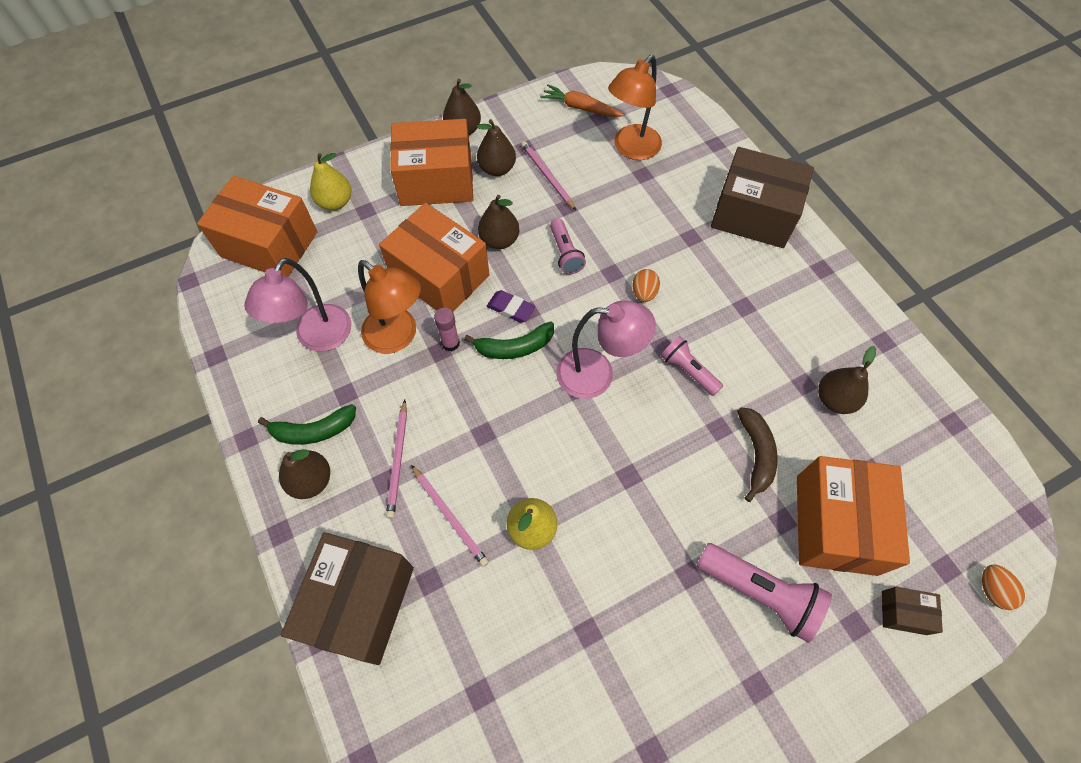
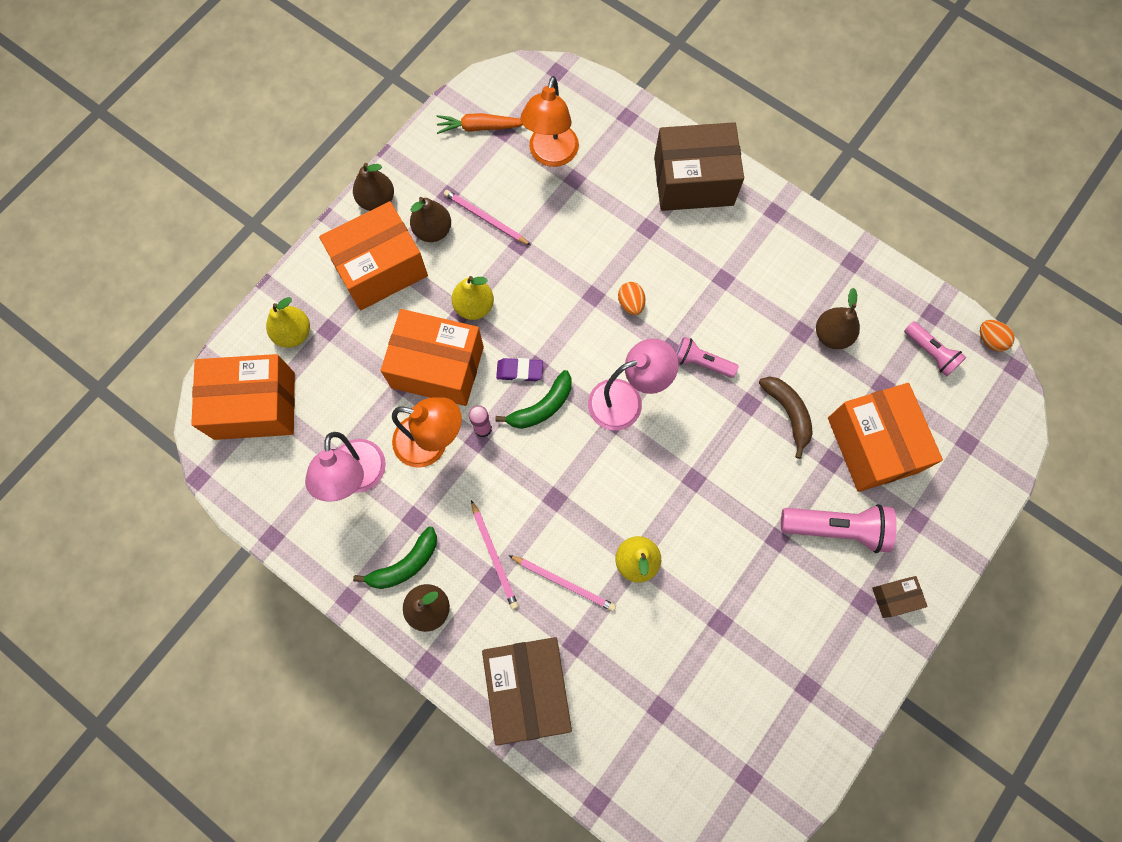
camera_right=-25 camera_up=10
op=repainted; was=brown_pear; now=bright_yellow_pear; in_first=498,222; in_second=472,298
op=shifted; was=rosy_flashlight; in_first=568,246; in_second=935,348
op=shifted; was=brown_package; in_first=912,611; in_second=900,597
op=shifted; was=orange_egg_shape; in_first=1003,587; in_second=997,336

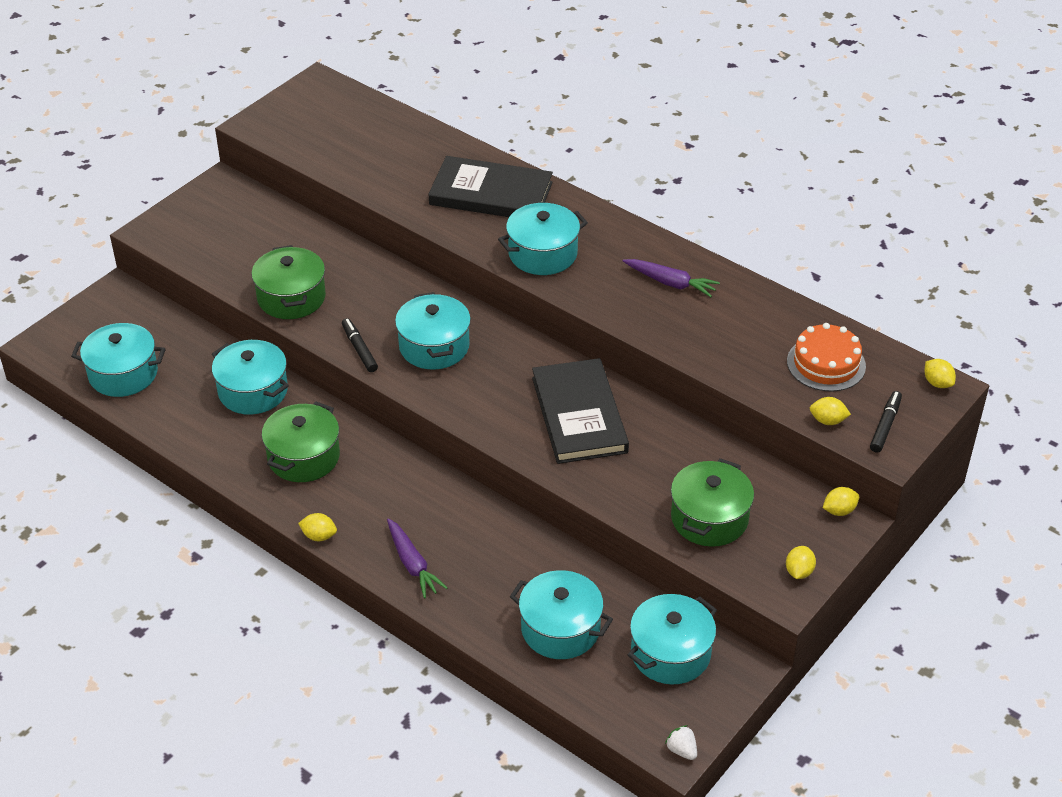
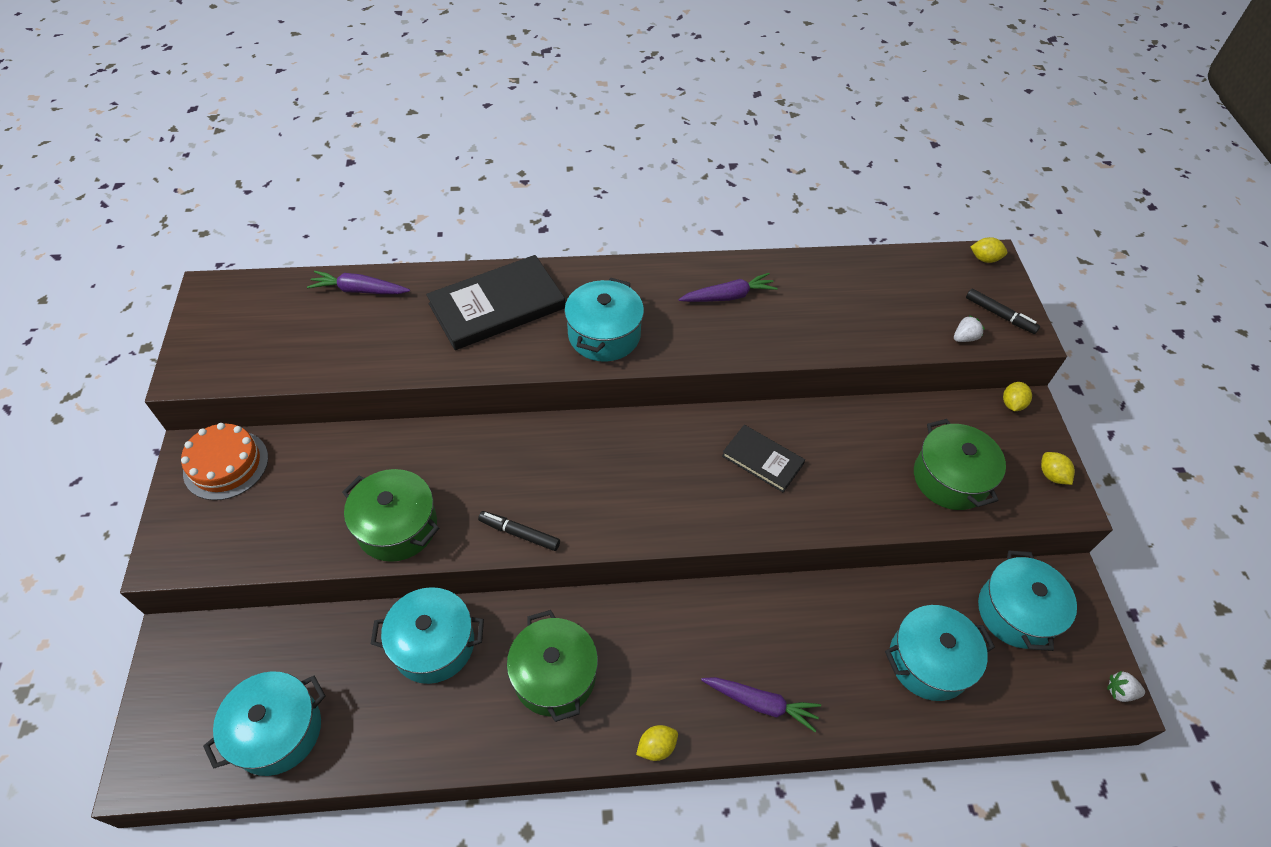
camera_right=-45 camera_up=10
op=gone; was=teal_pot; in_first=433,331
op=scaled; was=jet-black_hardback; in_first=580,411; in_second=763,458; ratio=0.57
op=shifted; was=orange_cake; in_first=826,357; in_second=224,461
op=swapped; was=bright_yellow_lemon; now=snow-white_berry; in_first=830,411; in_second=969,328
op=rotated; was=jet-black_marker; in_first=886,422; in_second=1003,311; clockwise=150
op=new; now=royal_purple_toy_carrot; in_second=358,282

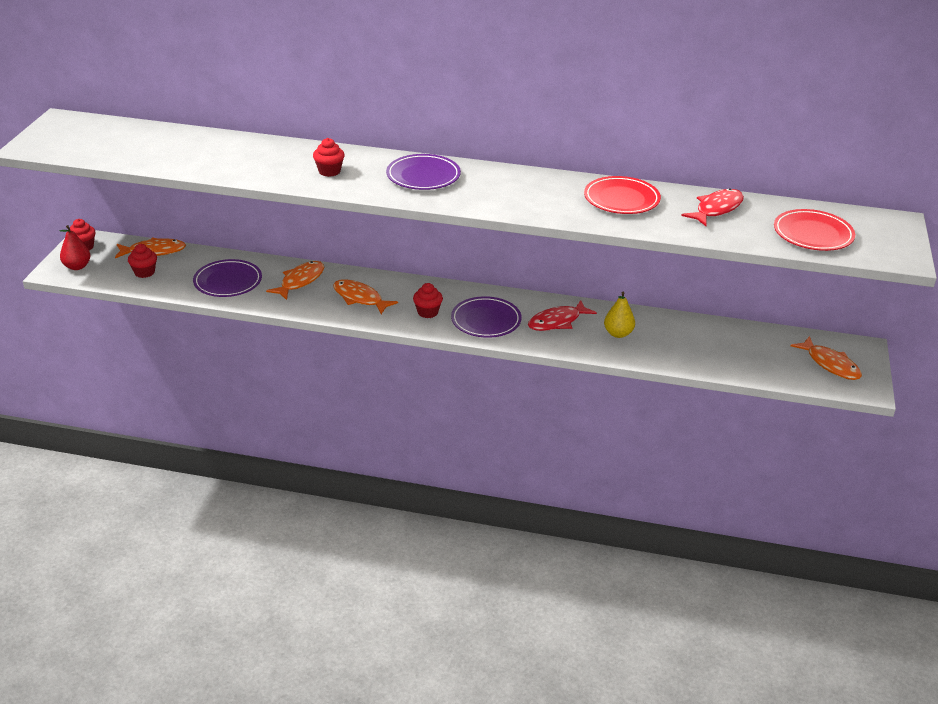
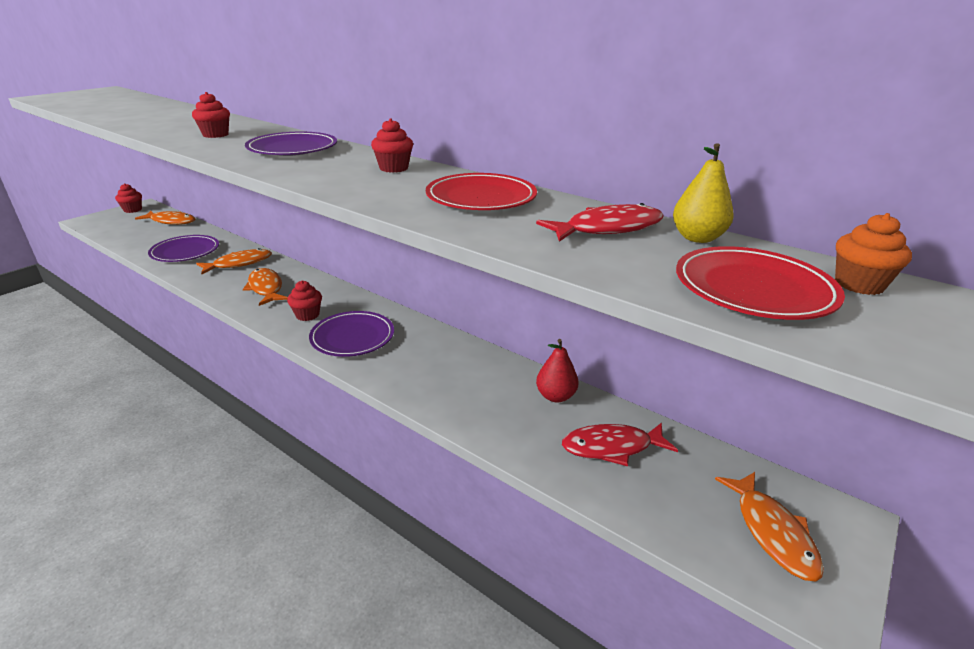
camera_right=25 camera_up=-5
op=shifted; was=scarlet_pear; in_first=75,247; in_second=557,371
op=shifted; was=scarlet_cupcake; in_first=142,261; in_second=392,145
op=shifted; was=scarlet_fish; in_first=562,315; in_second=620,444
op=shifted; was=bright_yellow_pear; in_first=619,314; in_second=703,193
op=new; now=orange_cupcake; in_second=873,254

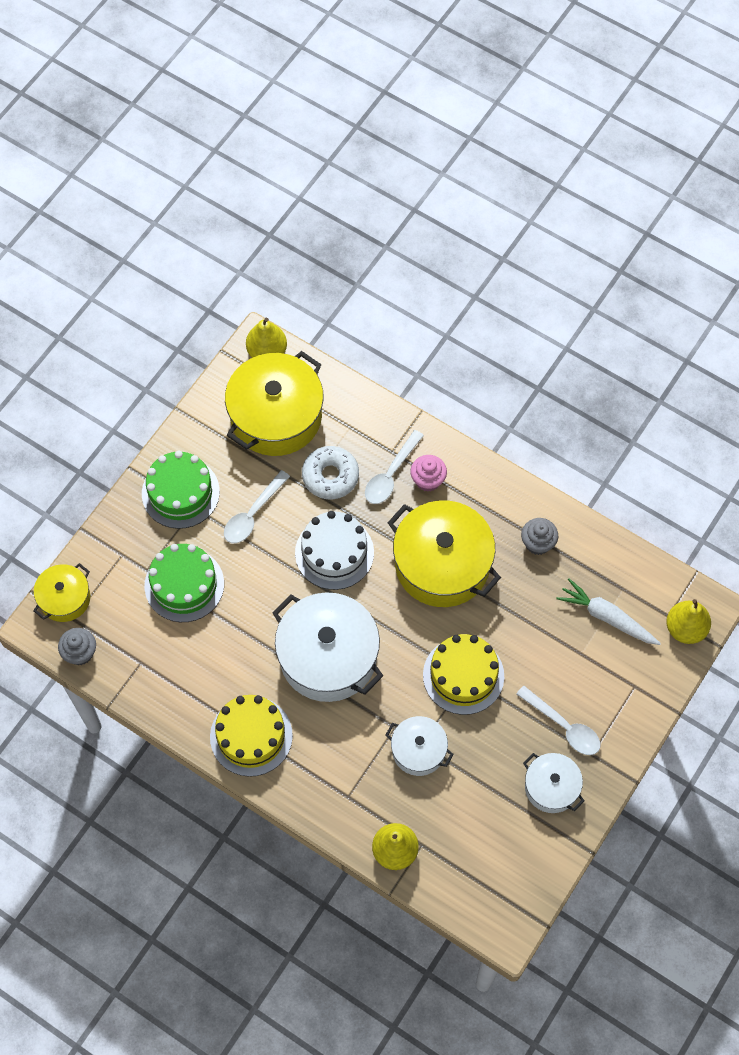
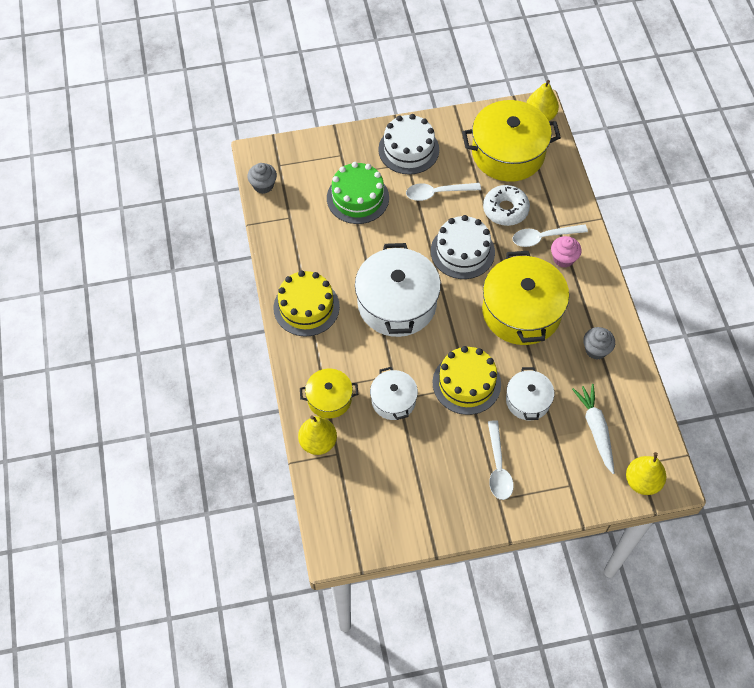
camera_right=45 camera_up=-5
op=shifted; was=bright_yellow_pot; in_first=61,592; in_second=329,393
op=repainted; was=green_cake; now=snow-white_cake; in_first=181,490; in_second=408,144
op=shifted; was=snow-white_pot; in_first=553,783; in_second=530,394

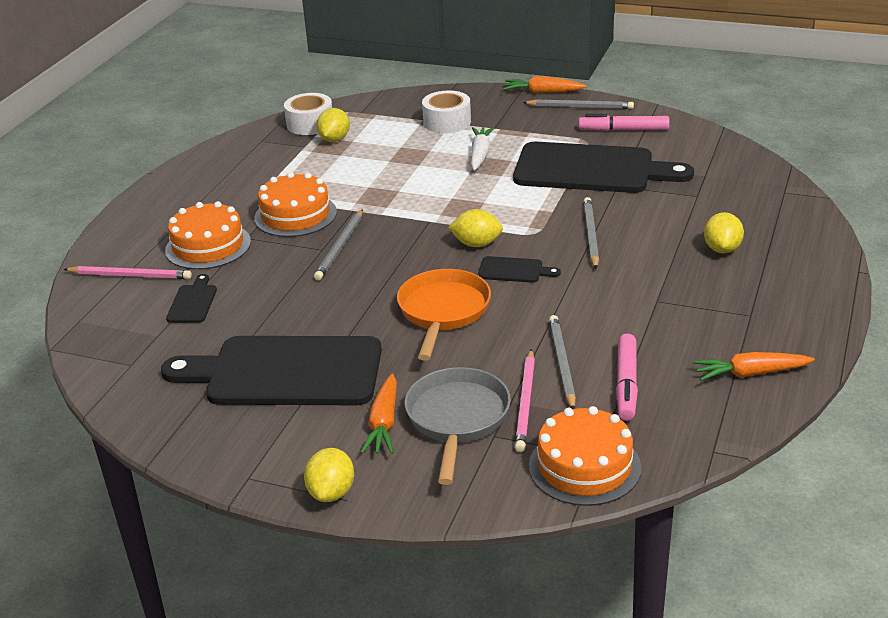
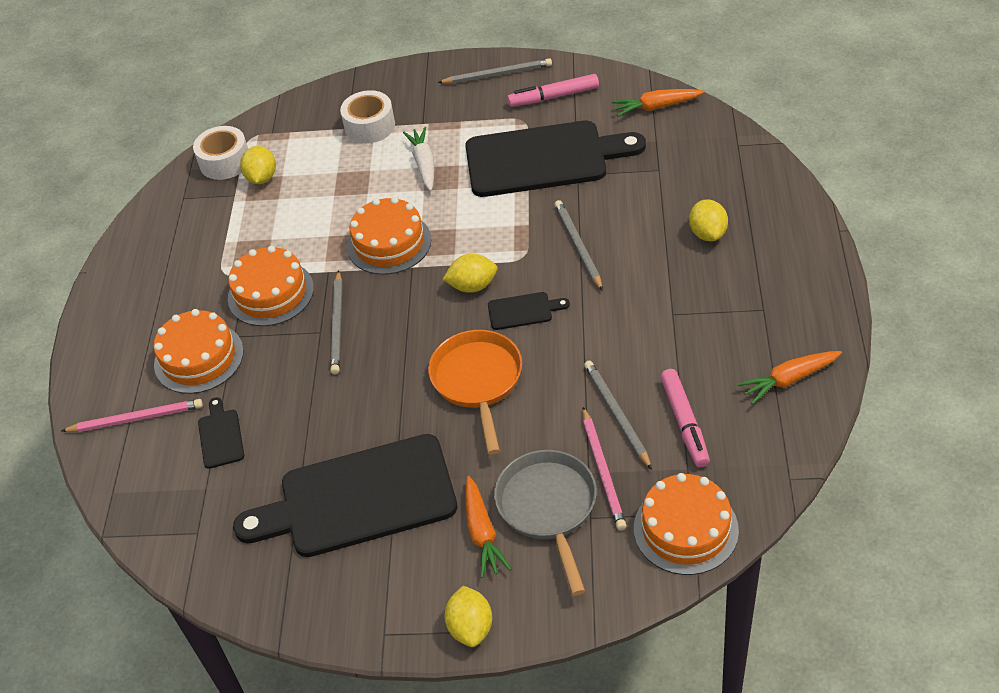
camera_right=-15 camera_up=15
op=shifted; was=orange_toy_carrot; in_first=545,84; in_second=658,103
op=new; now=orange_cake; in_second=389,236

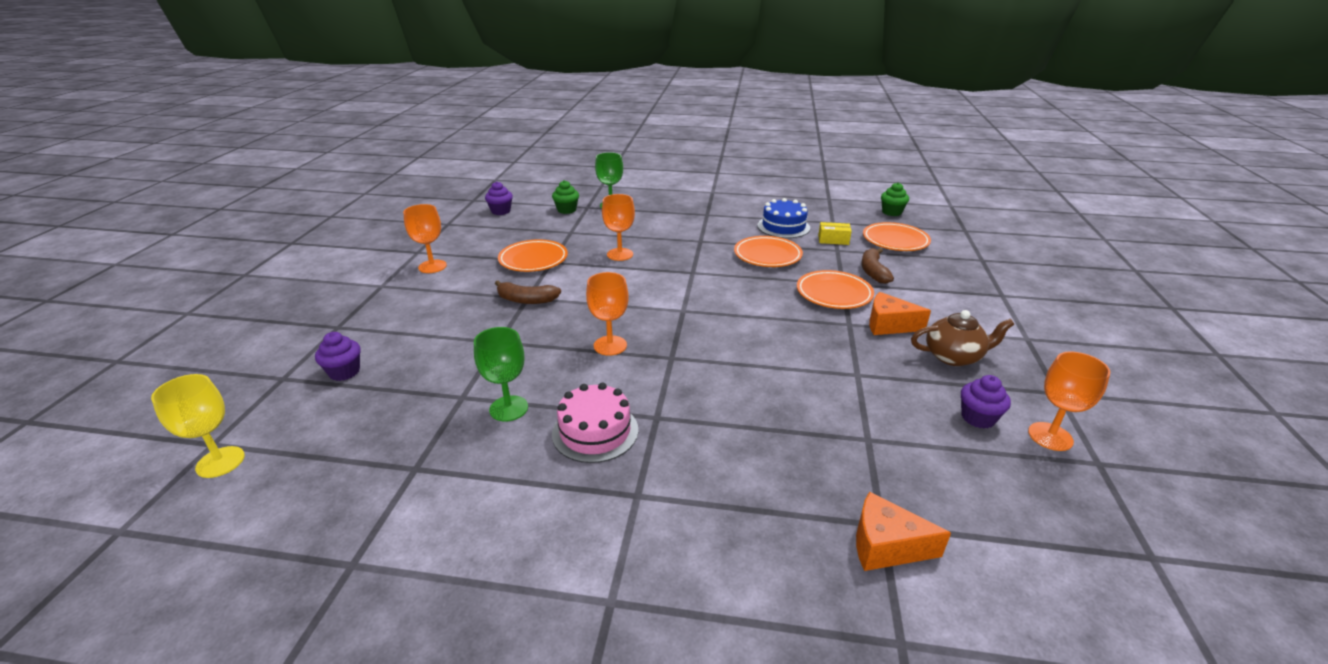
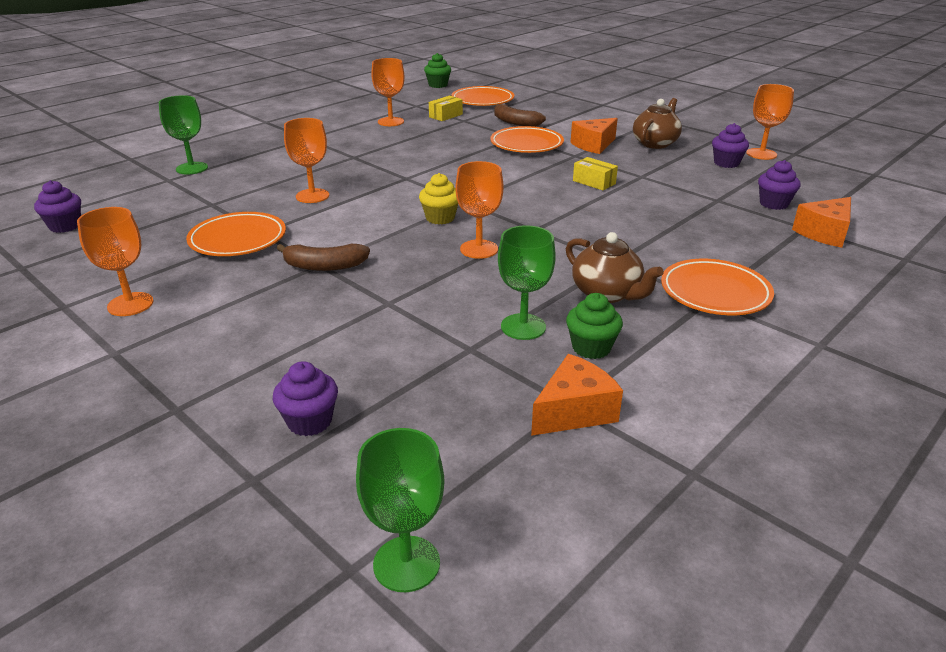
camera_right=-55 camera_up=0
op=repainted; was=bright_yellow_chalice; now=green_chalice; in_first=198,426; in_second=400,510
op=rotated; was=brown_banana; in_first=528,292; in_second=323,257; clockwise=45
op=shifted; was=green_cupcake; in_first=565,197; in_second=594,326
op=swapped; was=rosy_cake; now=brown_tea_pot; in_first=595,423; in_second=615,267
op=shifted; was=orange_flat_dish; in_first=768,251; in_second=717,287
op=swapped; was=blue_cake; now=orange_chalice; in_first=784,218; in_second=388,92
op=new; now=bright_yellow_cupcake; in_second=438,199
op=new; now=orange_cheese_wedge; in_second=577,395
op=new; now=bright_yellow_package; in_second=595,174
op=new; now=royal_purple_cupcake; in_second=779,185

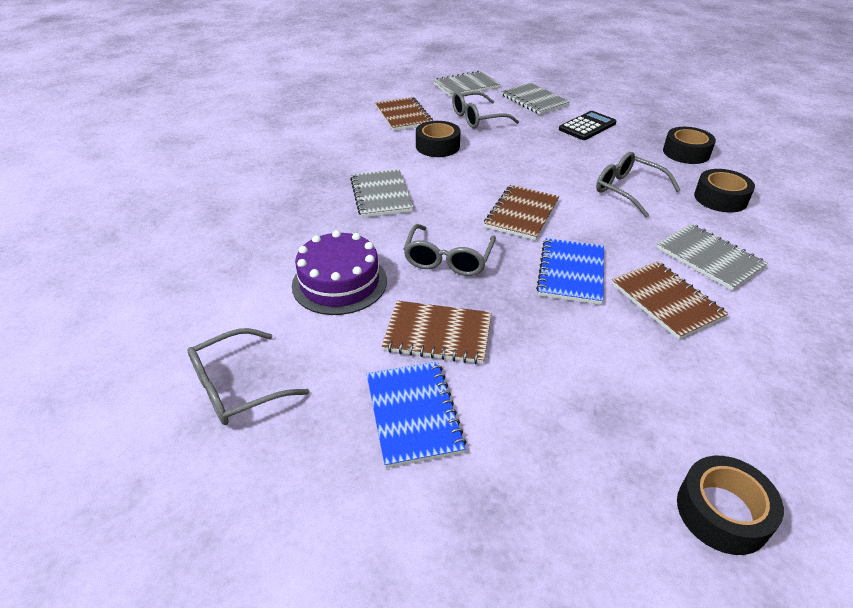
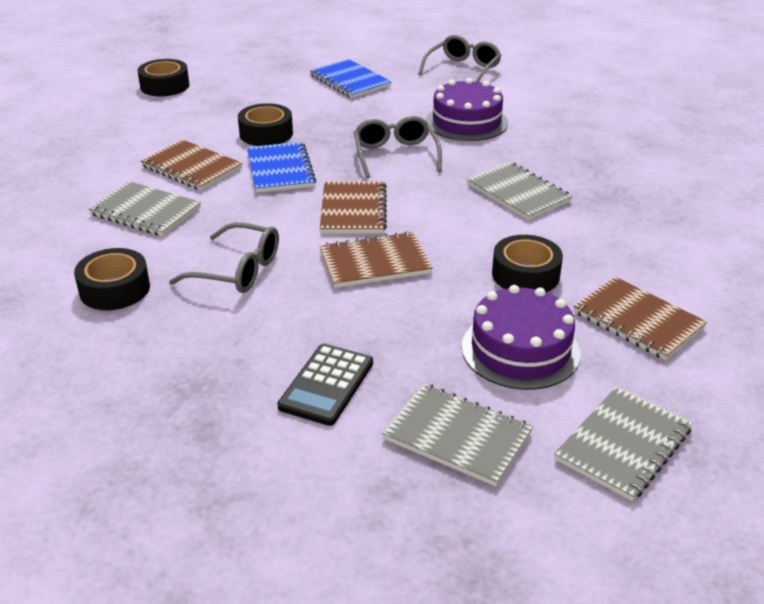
camera_right=155 camera_up=-5
op=shifted; was=brown_notepad; in_first=437,332; in_second=376,259
op=swapped; was=ash-grey_spectacles; now=royal_purple_cake; in_first=485,109; in_second=521,337
op=shifted; was=jet-black_roll_of_tape; in_first=689,145; in_second=265,124

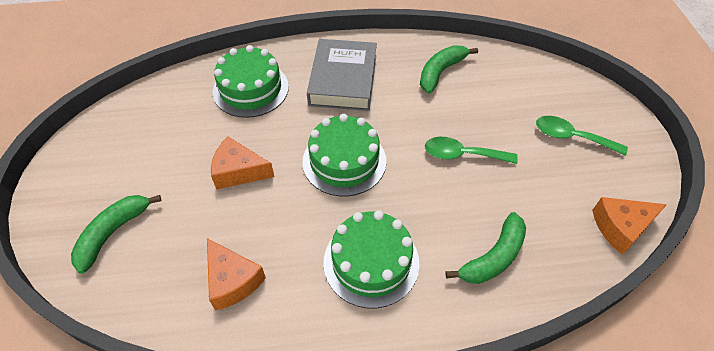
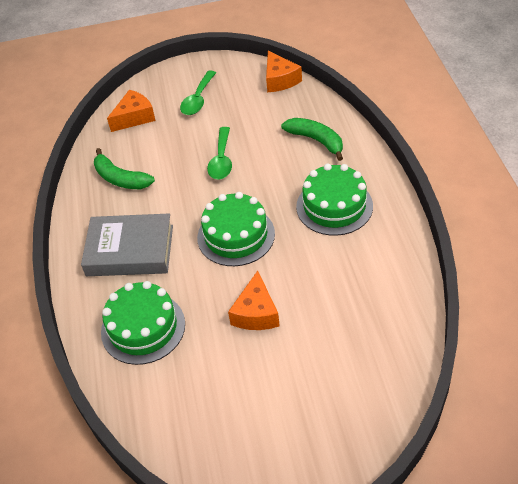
camera_right=-90 camera_up=-5
op=gone; was=green_banana; in_first=116,234
op=shifted; was=orange_cheese_wedge; in_first=236,274; in_second=131,111

